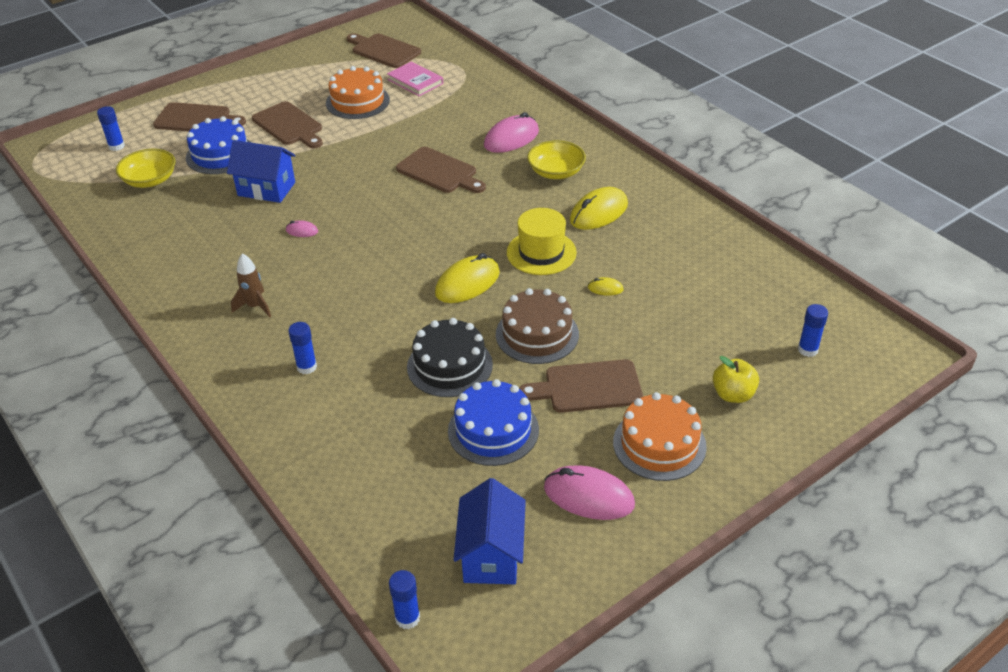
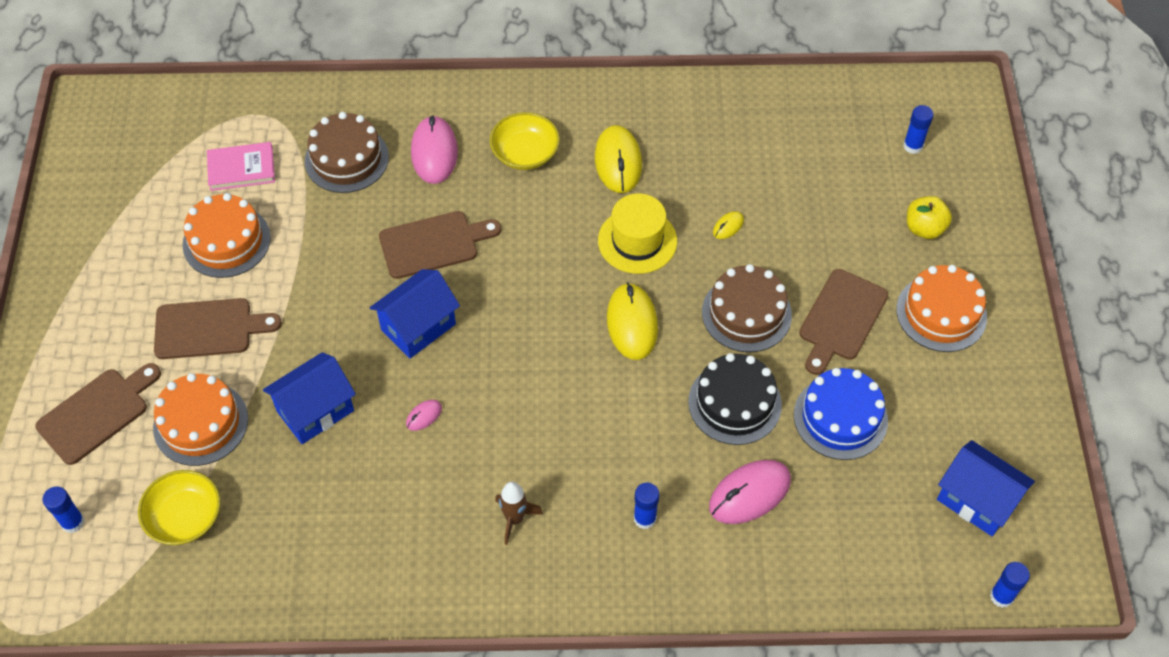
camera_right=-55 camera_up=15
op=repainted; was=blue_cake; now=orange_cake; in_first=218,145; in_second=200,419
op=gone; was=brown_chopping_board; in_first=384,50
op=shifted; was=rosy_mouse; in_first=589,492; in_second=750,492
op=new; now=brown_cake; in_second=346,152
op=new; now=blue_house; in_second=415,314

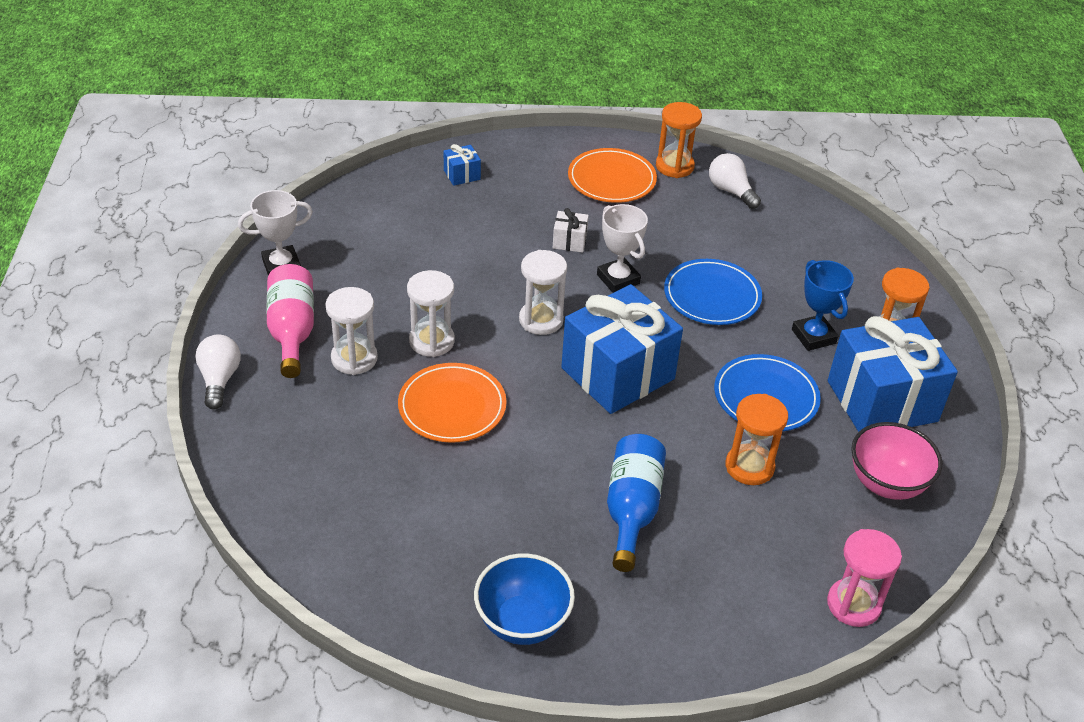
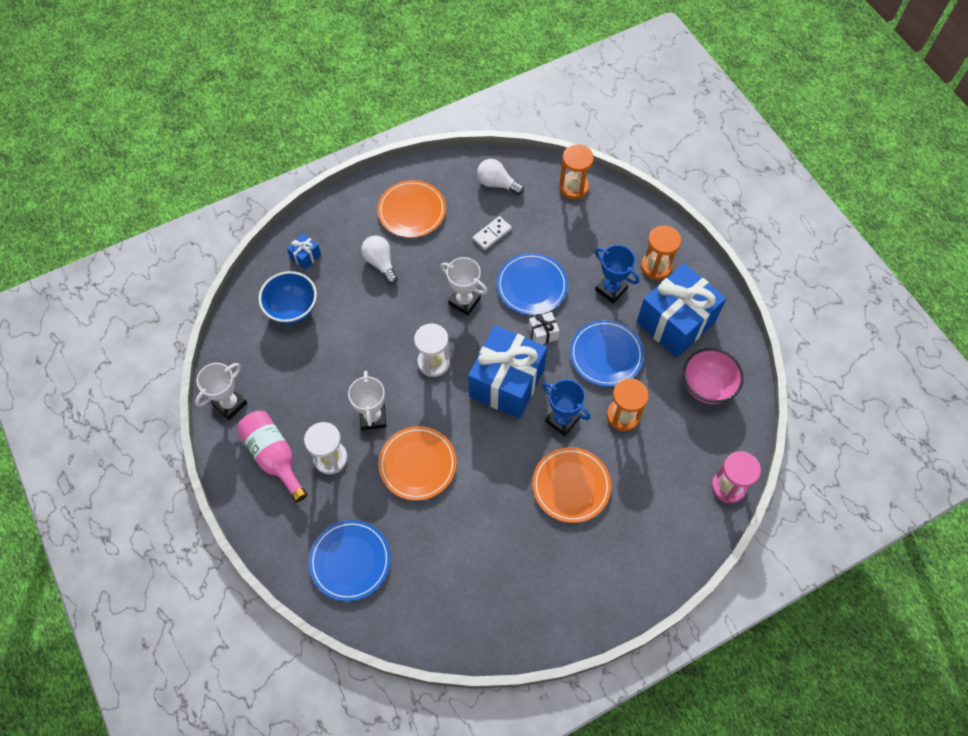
camera_right=-25 camera_up=20
op=shifted; was=snow-white_light_bulb; in_first=218,372; in_second=379,259
op=swapped; was=snow-white_hourglass; now=snow-white_prize_cup; in_first=431,313; in_second=367,400
op=shifted; was=blue_serving_bowl; in_first=524,599; in_second=288,298
op=shifted; was=snow-white_present; in_first=571,230; in_second=544,328
op=swapped; was=blue_bottle; now=orange_flat_dish; in_first=636,503; in_second=571,485
op=shifted; was=orange_hourglass; in_first=679,140; in_second=576,171
op=new; now=blue_flat_dish; in_second=350,560
op=new; now=snow-white_domino; in_second=492,233
op=new; now=blue_prize_cup; in_second=566,407

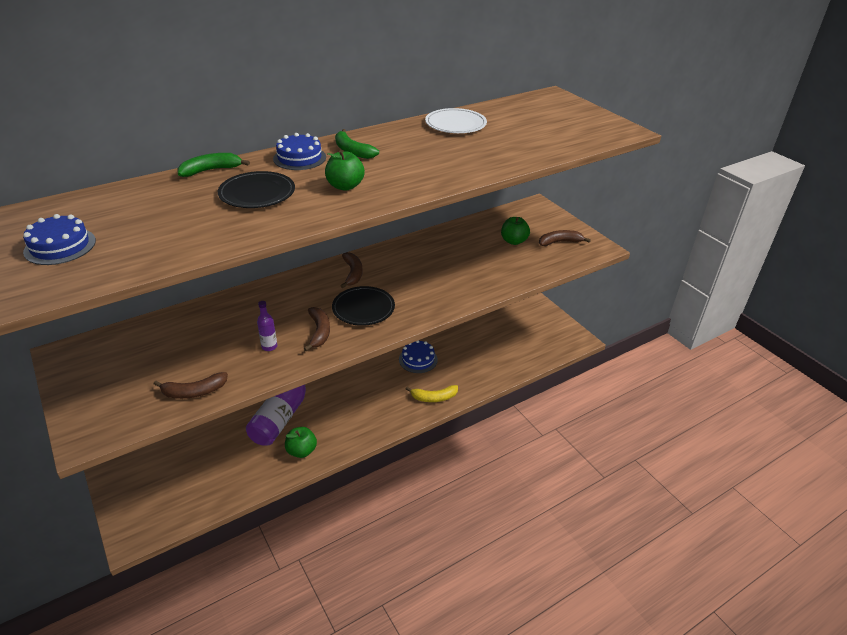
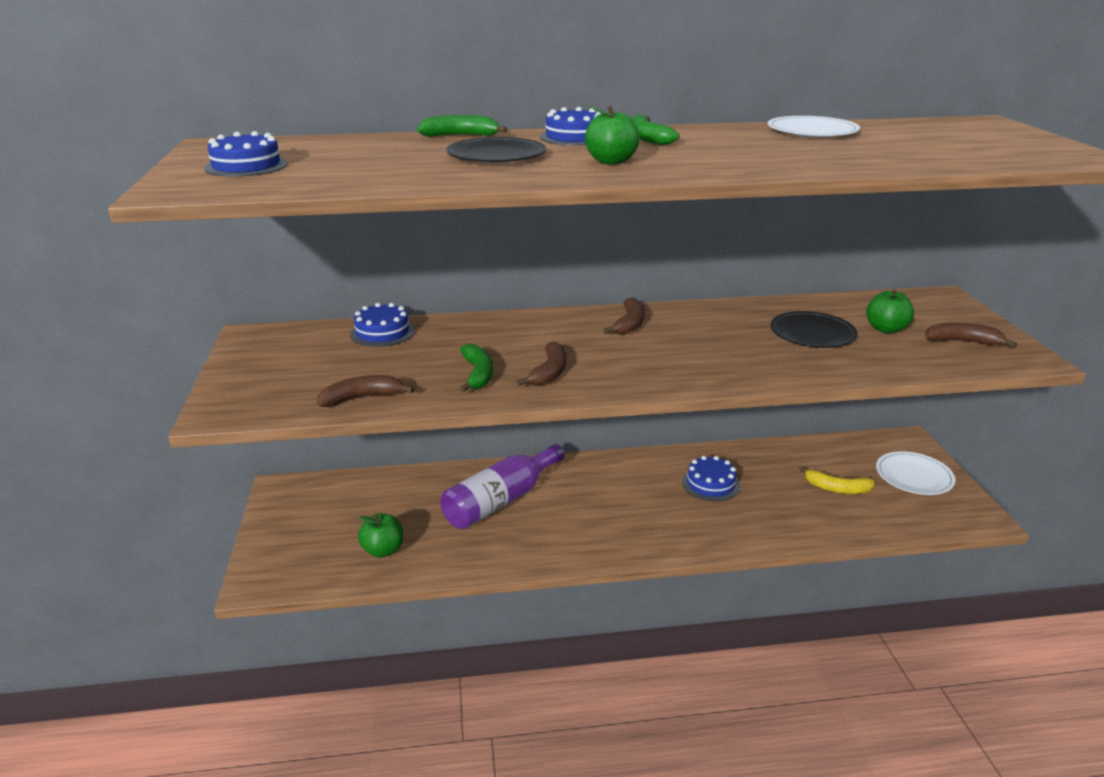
camera_right=25 camera_up=-10
op=rotated; was=brown_banana; in_first=191,385; in_second=365,391; clockwise=150
op=swapped; was=royal_purple_bottle; now=green_banana; in_first=267,326; in_second=476,368
op=shifted; was=green_toy_apple; in_first=301,442; in_second=380,536
op=shifted; was=jet-black_flat_dish; in_first=363,306; in_second=814,329
op=shifted; was=bright_yellow_banana; in_first=432,393; in_second=837,480
op=new; now=blue_cake; in_second=382,325
op=new; now=snow-white_flat_dish; in_second=916,473

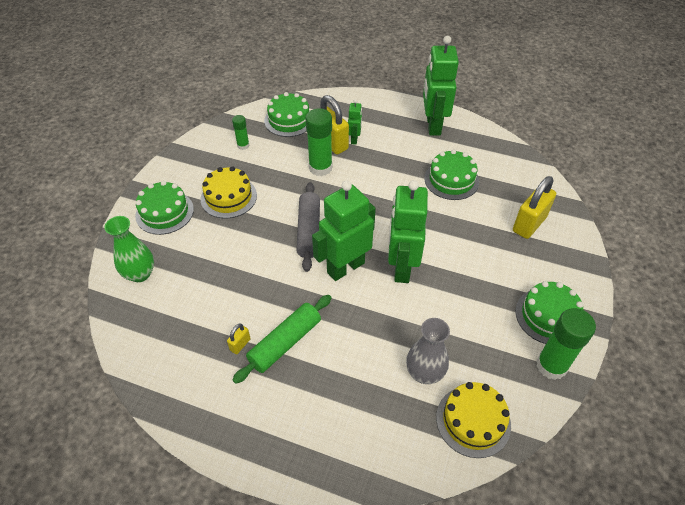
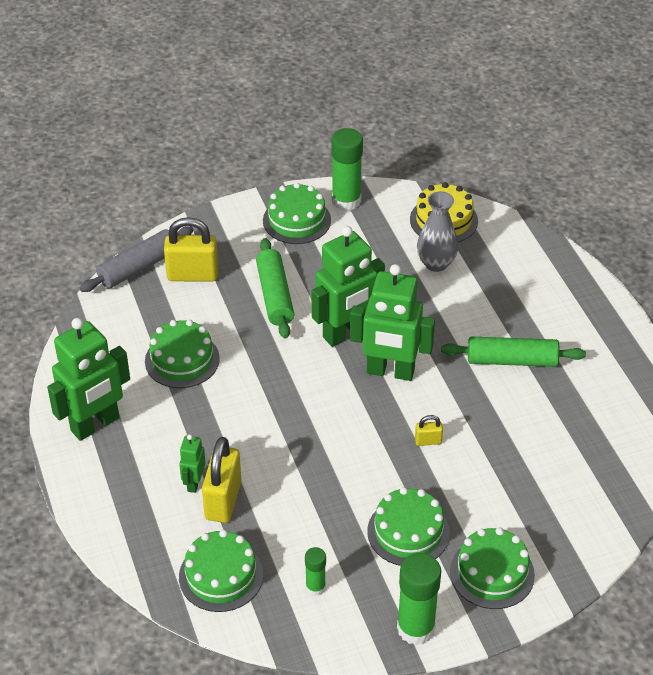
camera_right=-130 camera_up=-5
op=gone; was=green_vase; in_first=129,249
op=repainted; was=bright_yellow_cake; now=green_cake; in_first=229,192; in_second=408,526
op=shifted; was=bright_yellow_lock; in_first=239,339; in_second=429,430
op=shifted; was=ash-grey_pastry_roller; in_first=308,227; in_second=137,259
op=shifted; was=green_stick_of_glue; in_first=319,142; in_second=419,599
op=rotated; was=green_robot_figure; in_first=355,122; in_second=192,463; clockwise=-45
op=new; now=green_pastry_roller; in_second=275,288

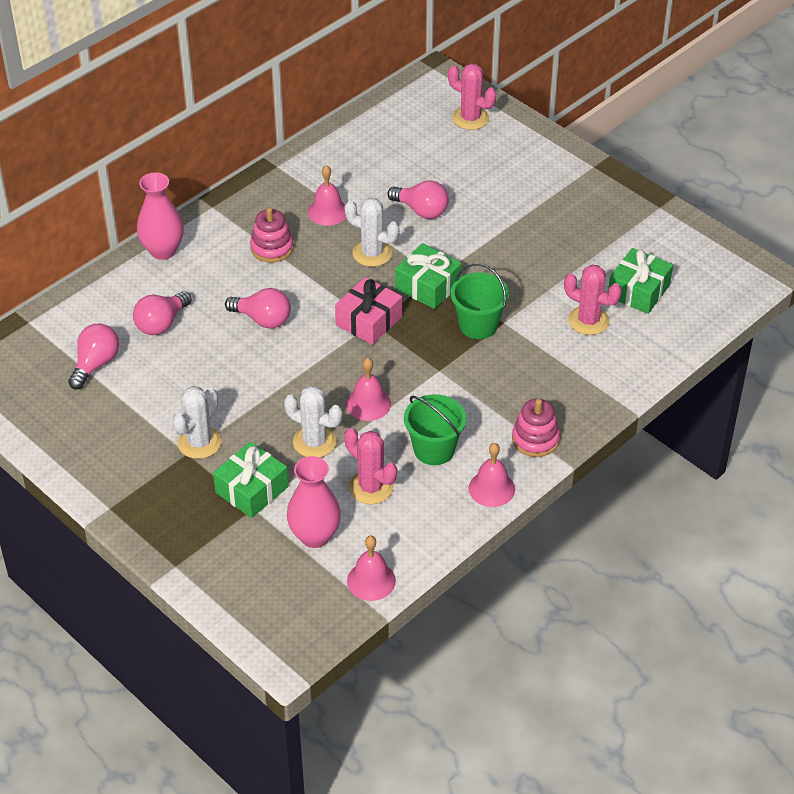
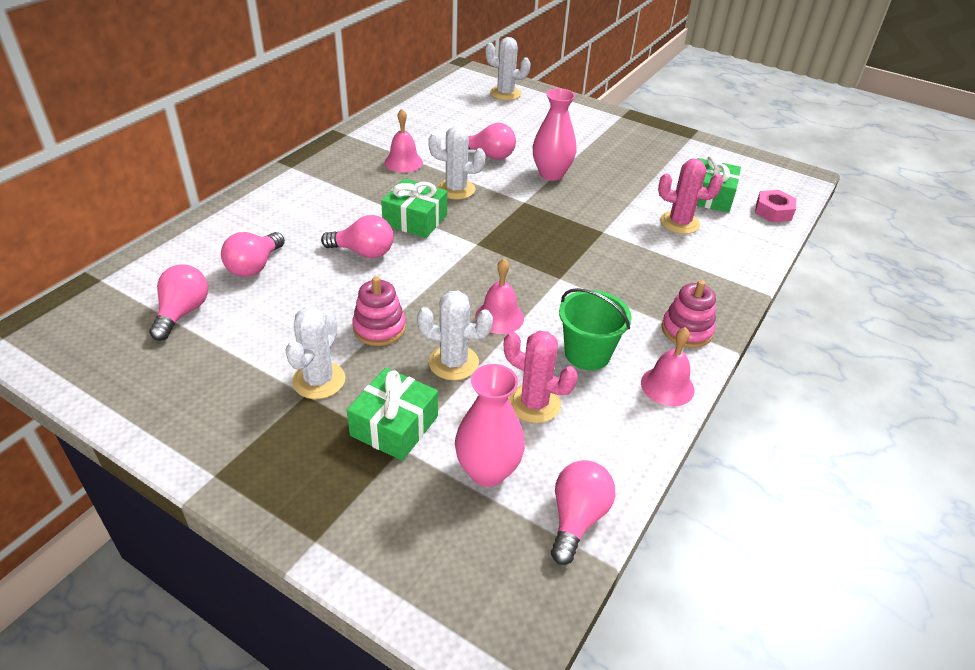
camera_right=-15 camera_up=-5
op=shifted; was=rosy_vase; in_first=160,216; in_second=555,134
op=shifted; was=rosy_stacking_toy; in_first=272,235; in_second=379,311
op=gone; was=rosy_present; in_first=368,311
op=swapped; was=rosy_bell; now=rosy_light_bulb; in_first=371,568; in_second=583,512
op=shifted; was=green_present; in_first=428,276; in_second=414,208
op=repainted; was=rosy_prickly_plant; now=snow-white_prickly_plant; in_first=472,97; in_second=508,68
op=gone; was=green_sand_bucket; in_first=479,301
op=new; now=rosy_hex_nut; in_second=776,206

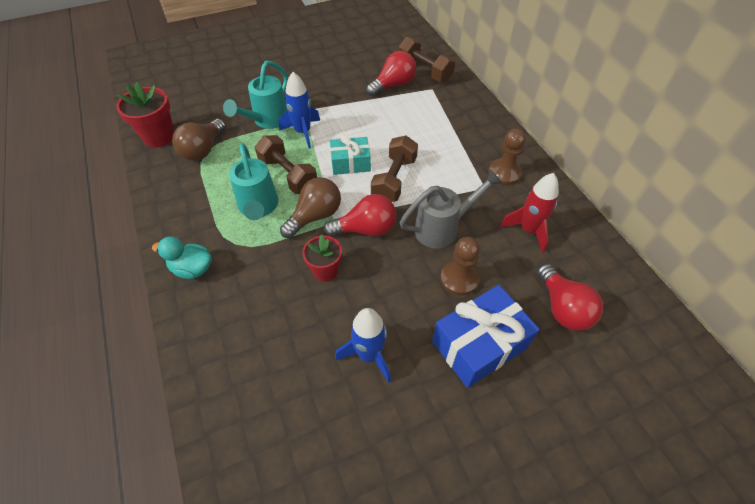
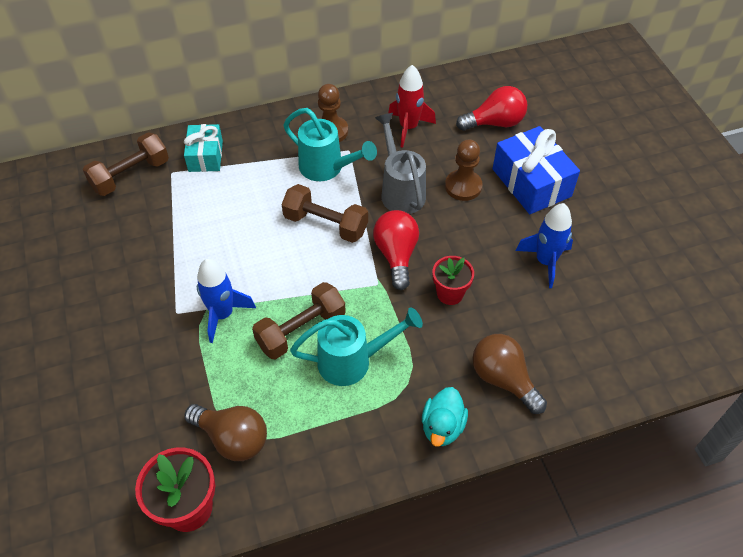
camera_right=-85 camera_up=0
op=shifted; was=teal_sprinkling_can; in_first=255,95; in_second=330,144
op=shifted; was=brown_light_bulb; in_first=310,207; in_second=509,374
op=shifted; was=teal_present; in_first=350,154; in_second=203,148
op=gone; was=scarlet_light_bulb; in_first=391,73

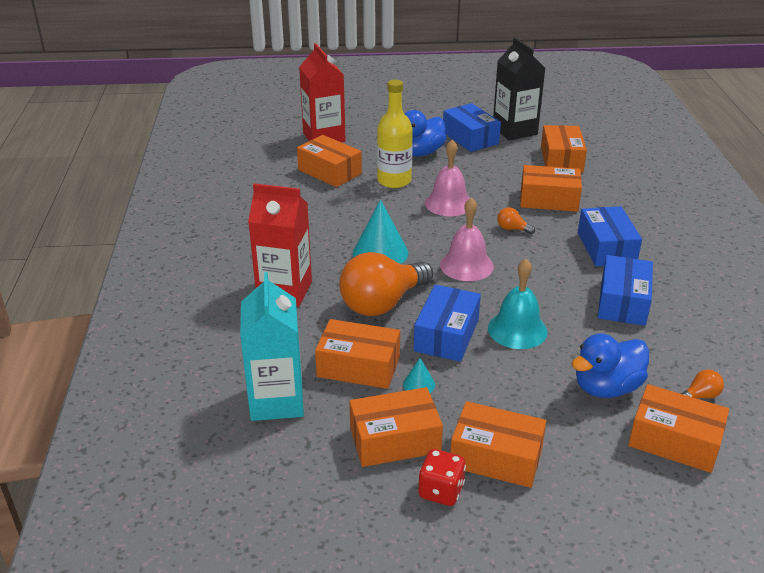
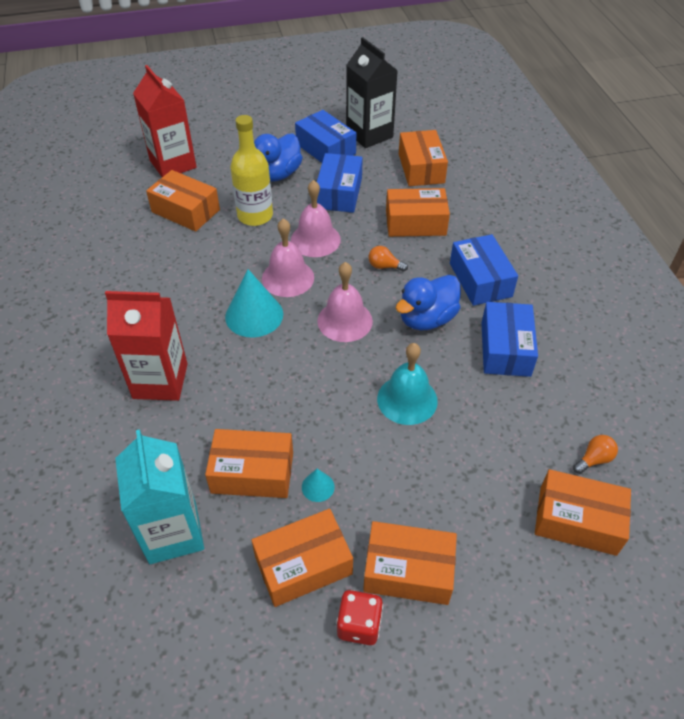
camera_right=-10 camera_up=15
op=gone; was=orange_light_bulb; in_first=386,284
op=shifted; was=blue_package; in_first=447,323; in_second=340,183
op=shifted; was=blue_rubber_duck; in_first=610,365; in_second=428,303
op=new; now=rosy_bell; in_second=288,257

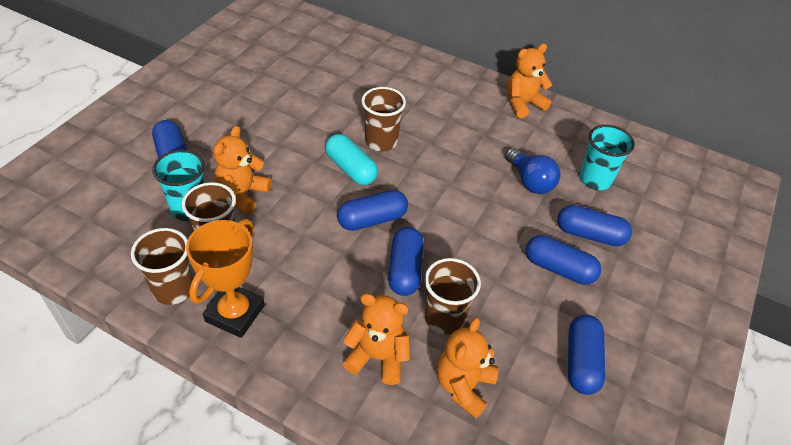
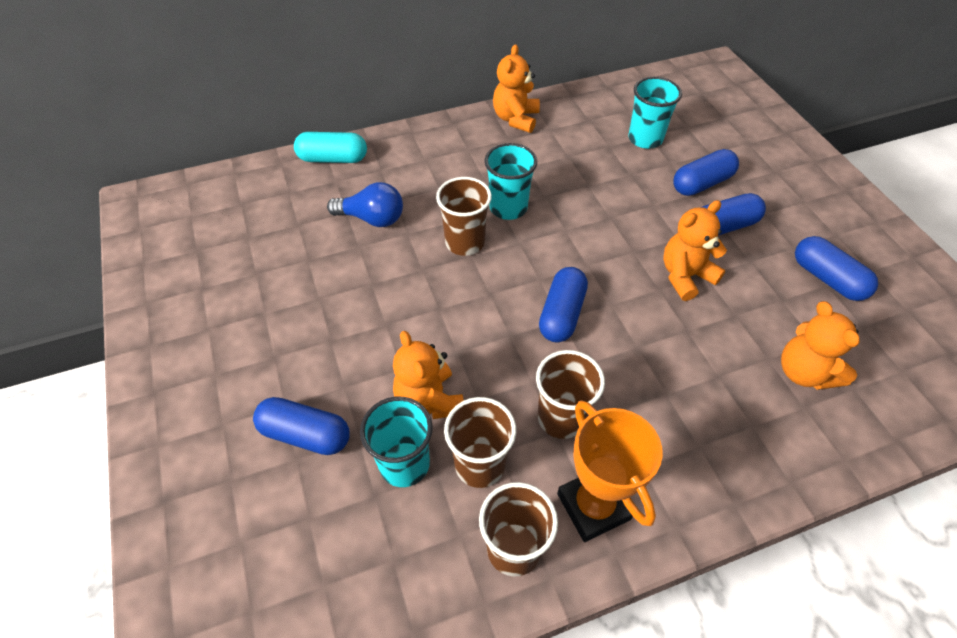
camera_right=-45 camera_up=5
op=shifted; was=teal_pill_shape; in_first=351,159; in_second=330,147
op=shifted; was=orange_stuffed_bear; in_first=376,339; in_second=695,250
op=gone; was=blue_pill_shape; in_first=406,261
op=shifted; was=brown_tumbler; in_first=453,296; in_second=570,394
op=shifted; was=blue_light_bulb; in_first=532,171; in_second=365,204
op=new; now=teal_tumbler; in_second=510,181

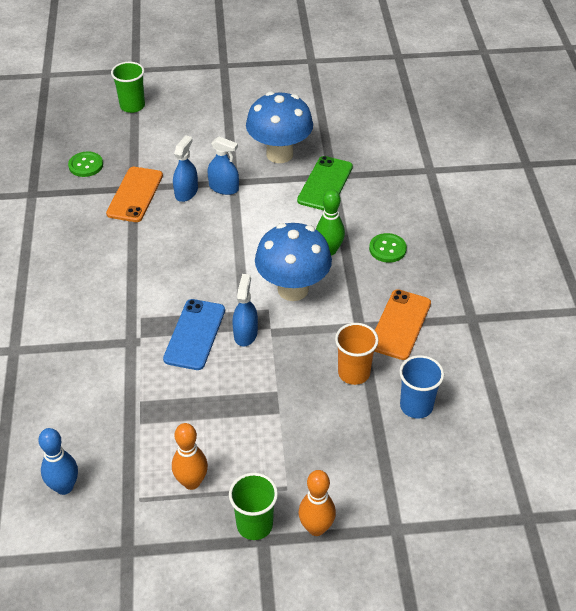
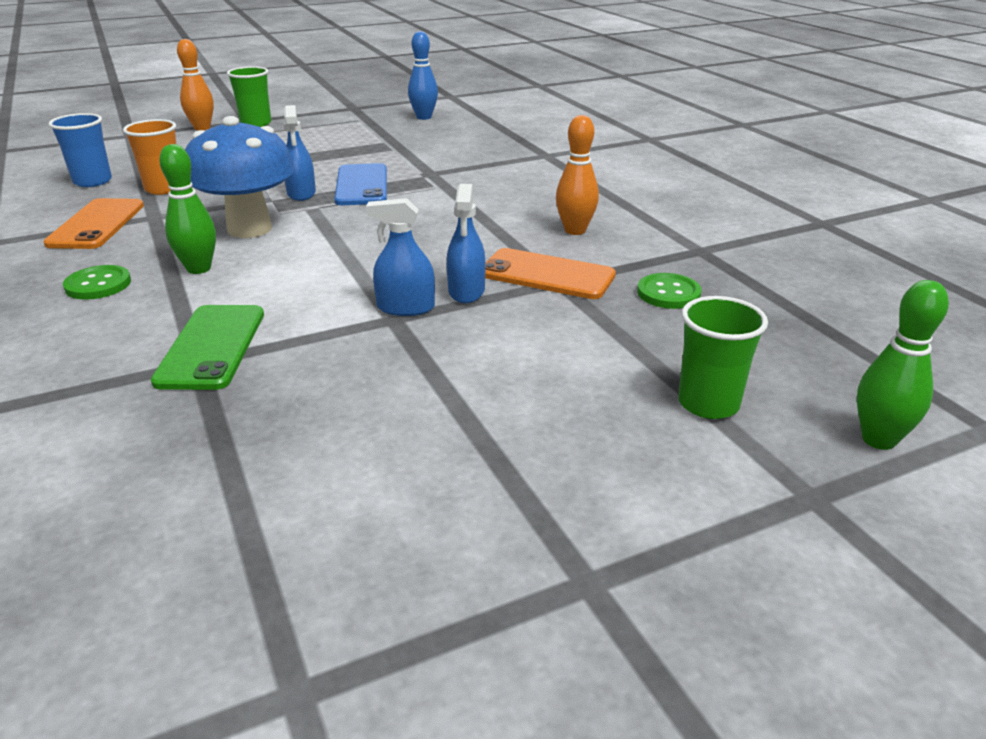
camera_right=160 camera_up=-15
op=rotated; was=orange_mobile_phone; in_first=134,194; in_second=550,273; clockwise=-60
op=shifted; was=orange_bowling_pin; in_first=190,456; in_second=577,175
op=gone; was=blue_fungus; in_first=279,127
op=new; now=green_bowling_pin; in_second=903,365

